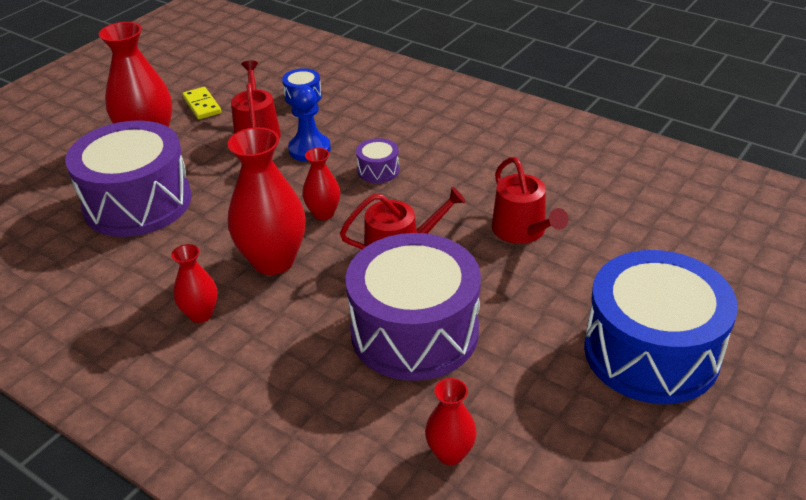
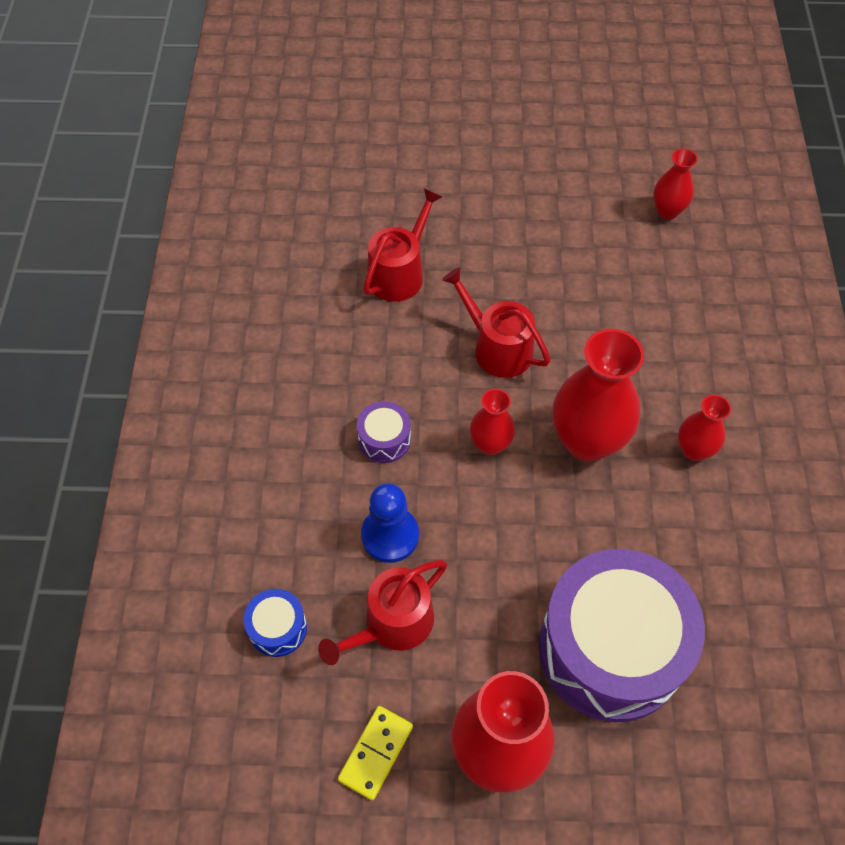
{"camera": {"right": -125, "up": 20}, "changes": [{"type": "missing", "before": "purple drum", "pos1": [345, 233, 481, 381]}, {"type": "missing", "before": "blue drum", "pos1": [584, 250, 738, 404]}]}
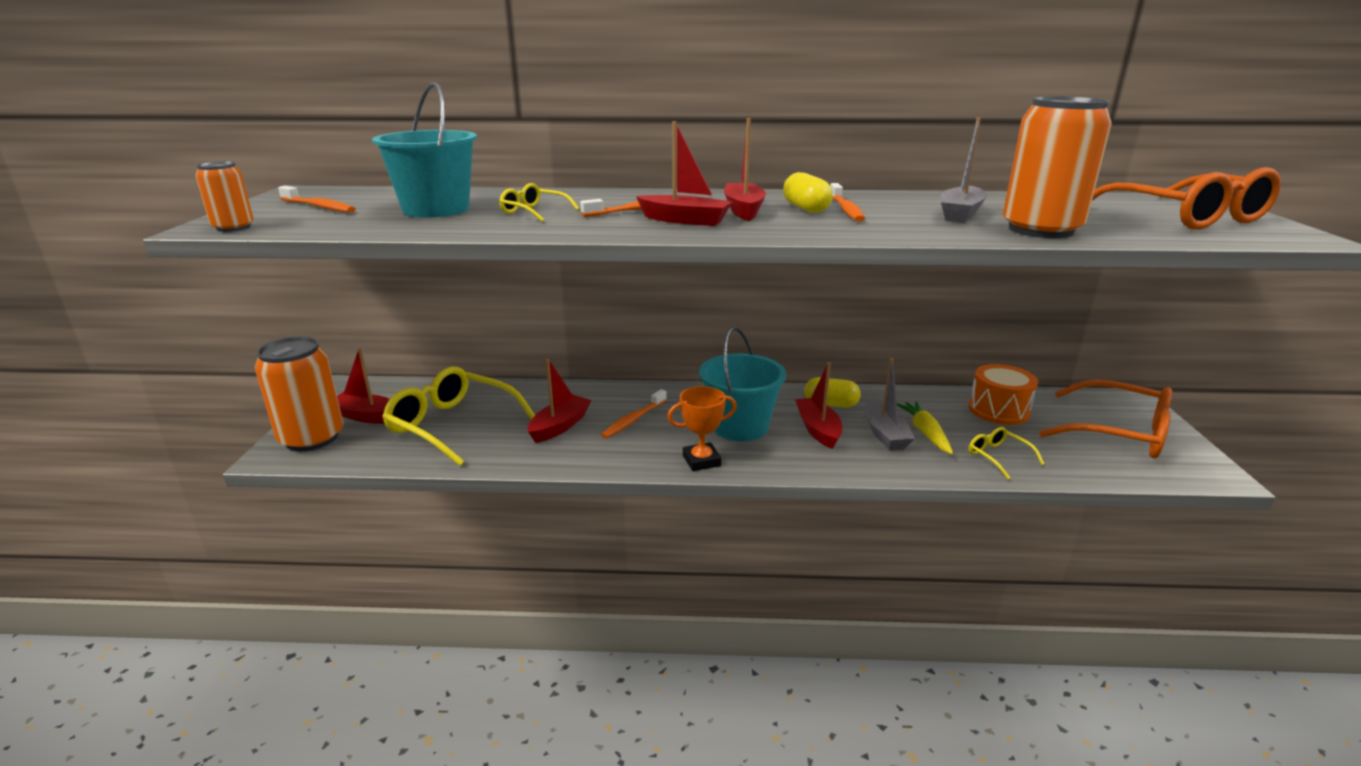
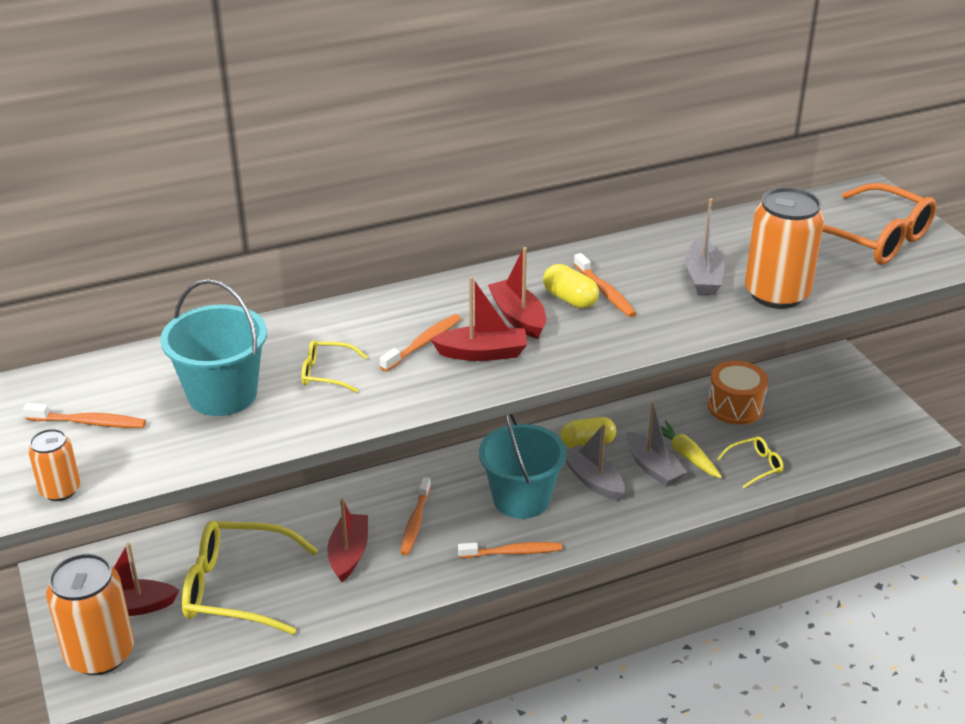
{"camera": {"right": -25, "up": 10}, "changes": [{"type": "missing", "before": "orange glasses", "pos1": [1039, 379, 1172, 458]}, {"type": "exchanged", "before": "orange trophy", "after": "orange toothbrush", "pos1": [667, 386, 737, 471], "pos2": [458, 542, 562, 558]}, {"type": "colour", "before": "red boat", "after": "grey boat", "pos1": [795, 362, 842, 449], "pos2": [565, 424, 625, 501]}, {"type": "spun", "before": "yellow glasses", "pos1": [969, 427, 1045, 480], "pos2": [717, 436, 784, 488], "turn": 120}]}
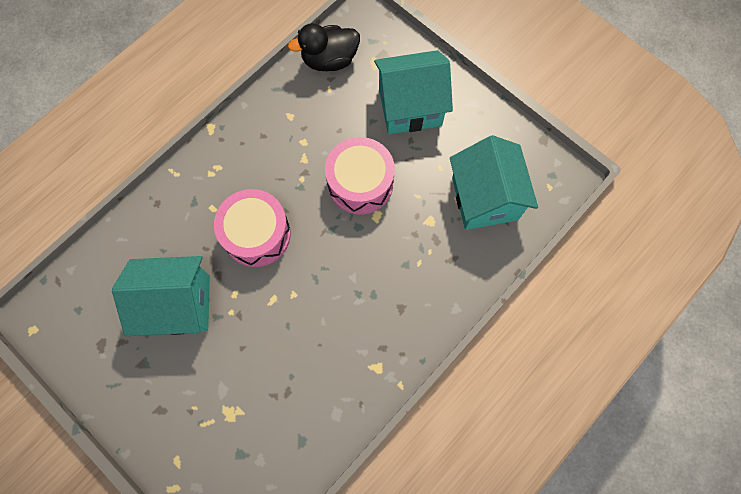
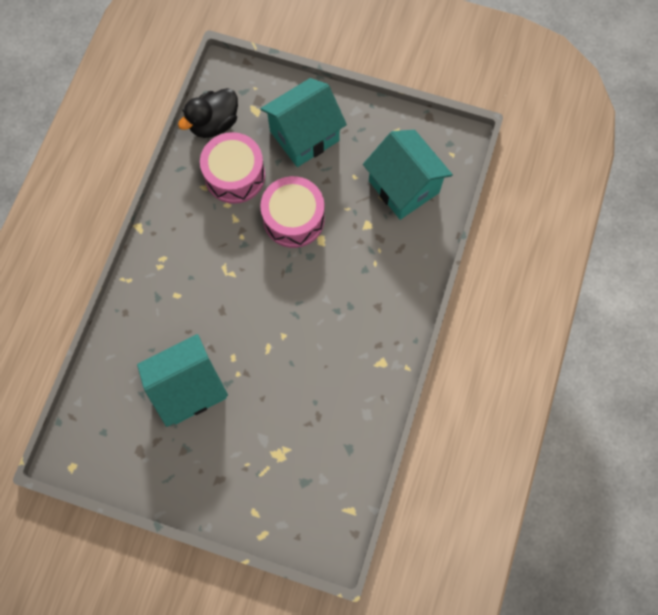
{"camera": {"right": -25, "up": 0}, "changes": [{"type": "relocated", "before": "pink drum", "pos1": [214, 189, 291, 267], "pos2": [200, 132, 265, 204]}]}
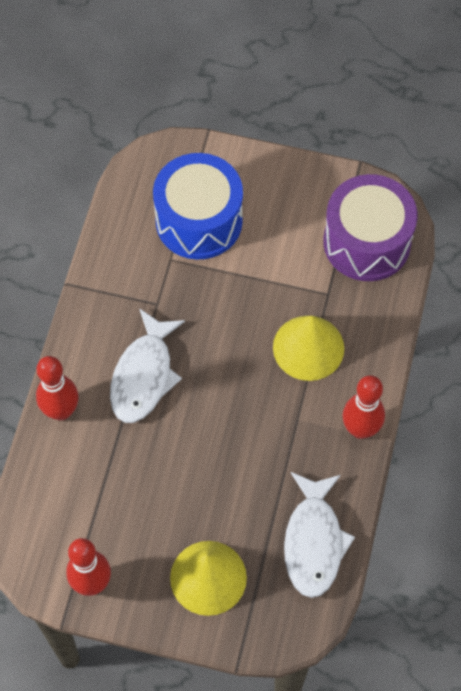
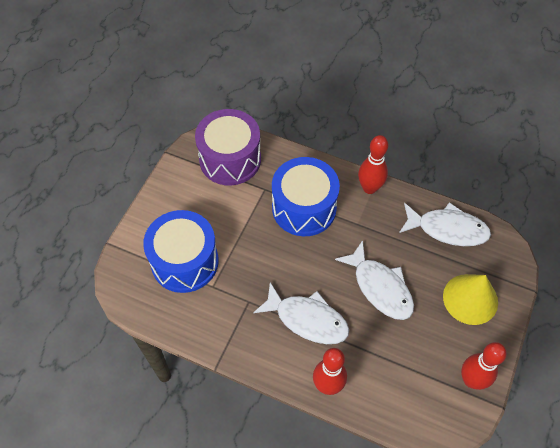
{"camera": {"right": -80, "up": -5}, "changes": [{"type": "appeared", "after": "white fish", "pos2": [335, 240, 414, 320]}, {"type": "exchanged", "before": "yellow cone", "after": "blue drum", "pos1": [273, 316, 344, 381], "pos2": [272, 157, 340, 236]}]}
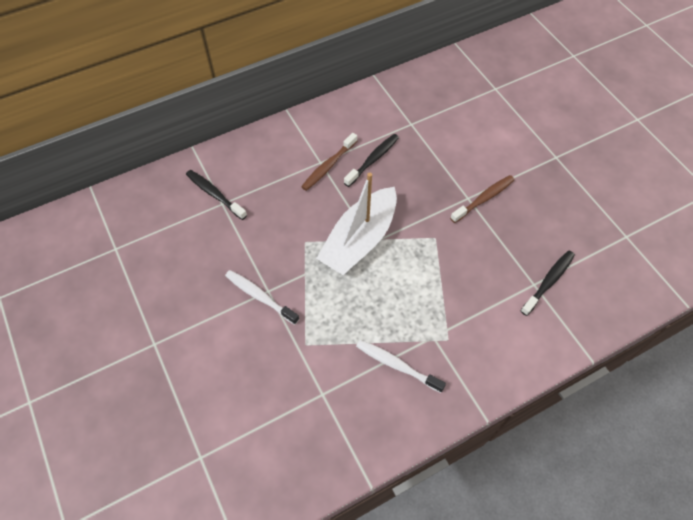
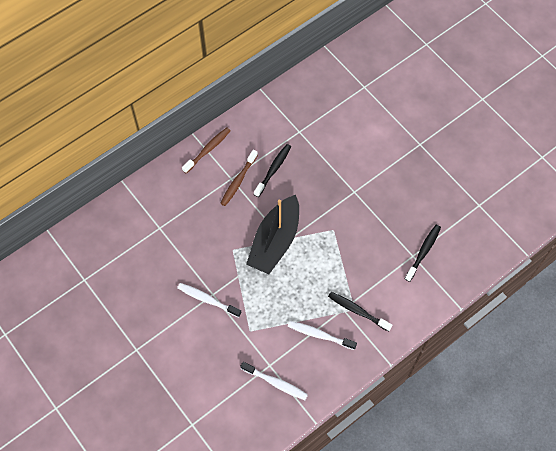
{"camera": {"right": -10, "up": 5}, "changes": [{"type": "appeared", "after": "white toothbrush", "pos2": [240, 362, 308, 400]}, {"type": "relocated", "before": "black toothbrush", "pos1": [186, 170, 247, 220], "pos2": [328, 292, 392, 332]}, {"type": "relocated", "before": "brown toothbrush", "pos1": [450, 175, 514, 223], "pos2": [182, 128, 231, 174]}, {"type": "colour", "before": "white boat", "after": "black boat", "pos1": [316, 173, 397, 275], "pos2": [246, 195, 299, 274]}]}
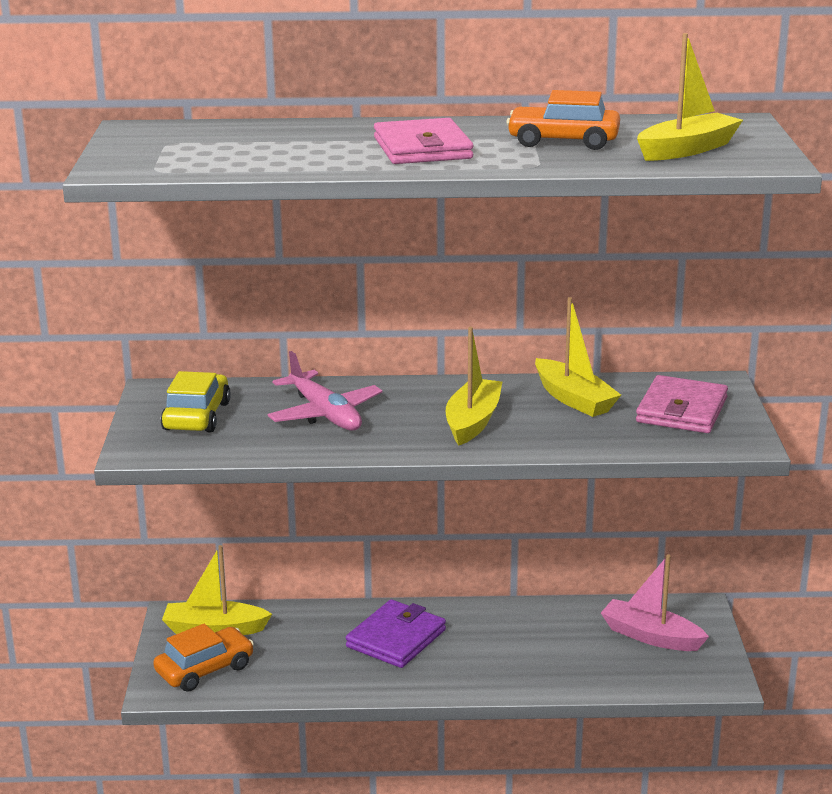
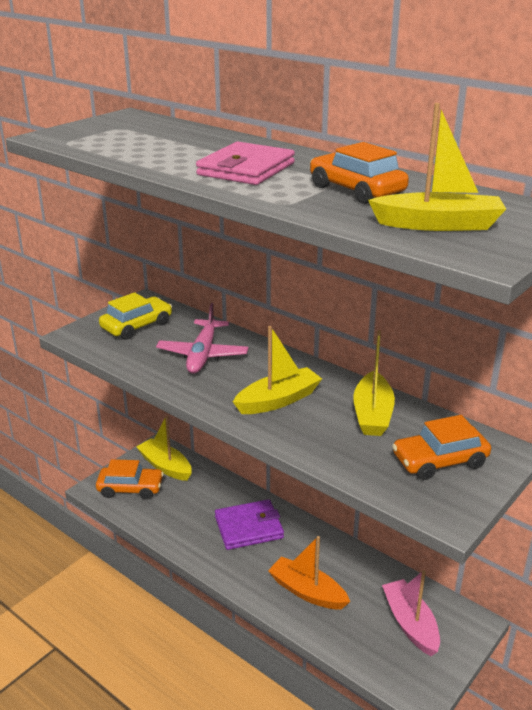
{"camera": {"right": 40, "up": 5}, "changes": [{"type": "appeared", "after": "orange boat", "pos2": [268, 536, 350, 609]}, {"type": "exchanged", "before": "pink wallet", "after": "orange car", "pos1": [636, 375, 728, 433], "pos2": [392, 415, 491, 480]}]}
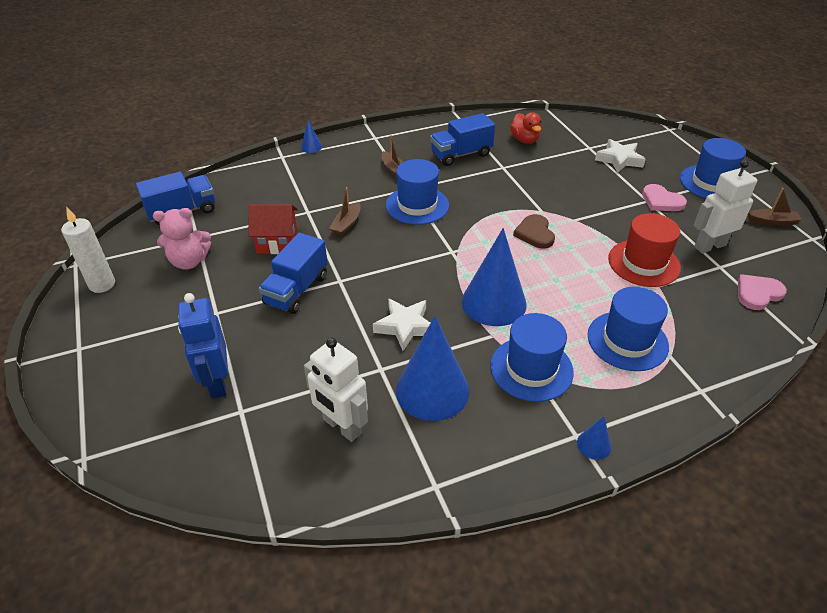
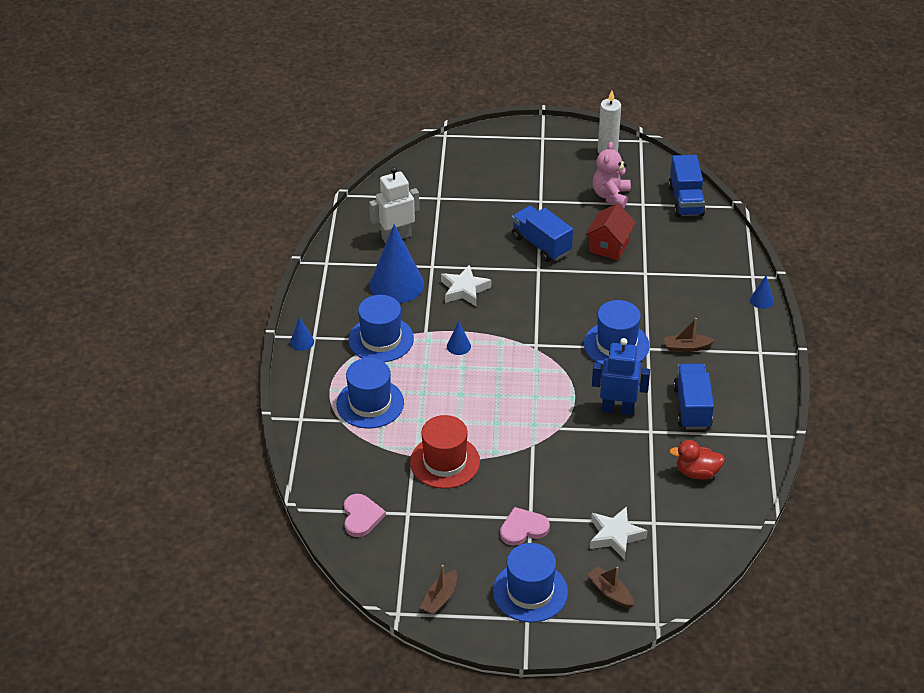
{"camera": {"right": 115, "up": 0}, "changes": [{"type": "missing", "before": "brown heart", "pos1": [513, 214, 555, 249]}, {"type": "missing", "before": "white robot", "pos1": [693, 160, 757, 253]}, {"type": "relocated", "before": "blue robot", "pos1": [178, 293, 228, 399], "pos2": [592, 338, 650, 415]}, {"type": "relocated", "before": "brown boat", "pos1": [329, 187, 361, 236], "pos2": [587, 566, 634, 608]}, {"type": "size", "before": "blue cone", "pos1": [462, 228, 527, 326], "pos2": [447, 321, 471, 355], "scale": 0.43}]}
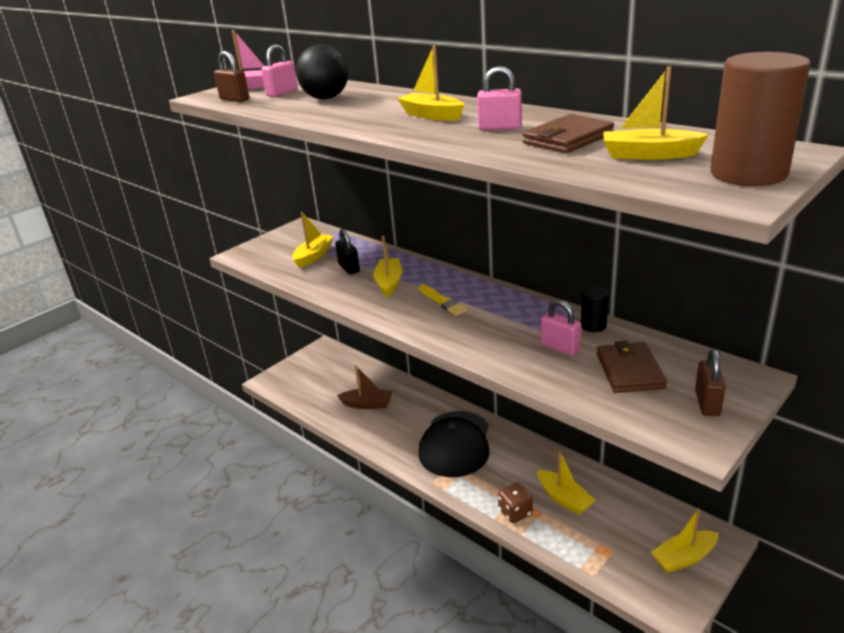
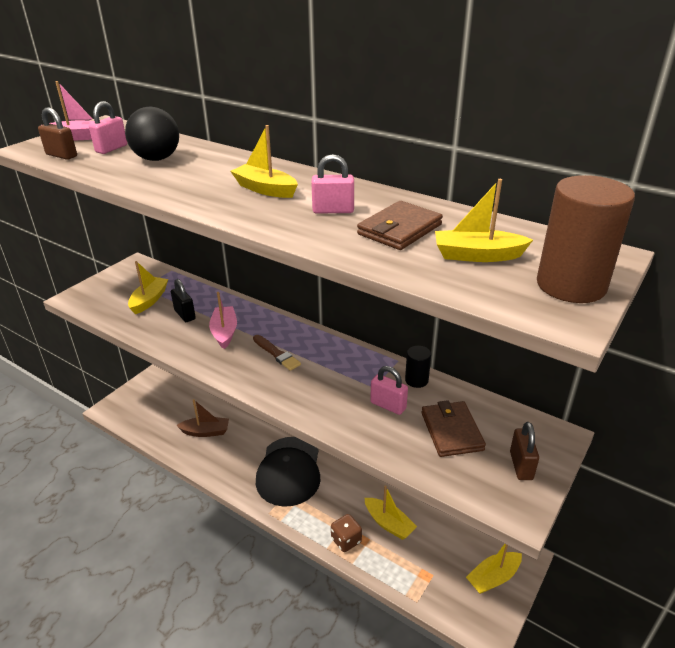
{"camera": {"right": -10, "up": 5}, "changes": [{"type": "colour", "before": "yellow boat", "after": "pink boat", "pos1": [373, 236, 402, 297], "pos2": [209, 292, 237, 349]}, {"type": "colour", "before": "yellow brush", "after": "brown brush", "pos1": [418, 284, 468, 316], "pos2": [253, 335, 301, 371]}]}
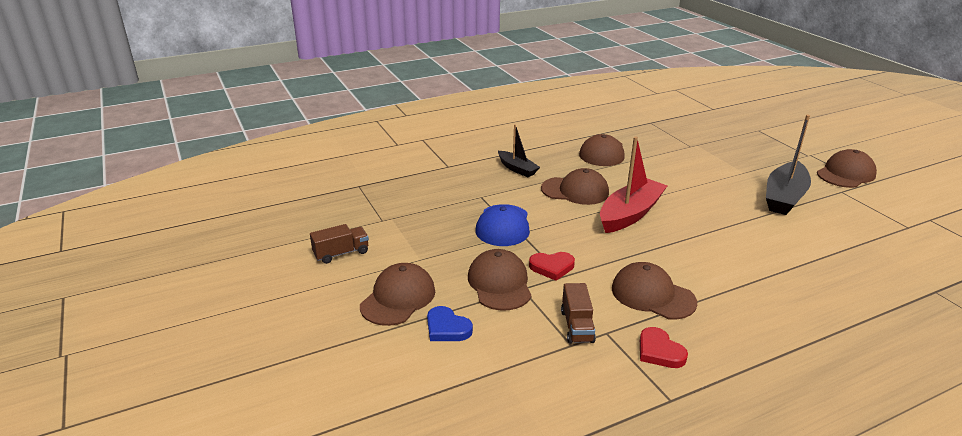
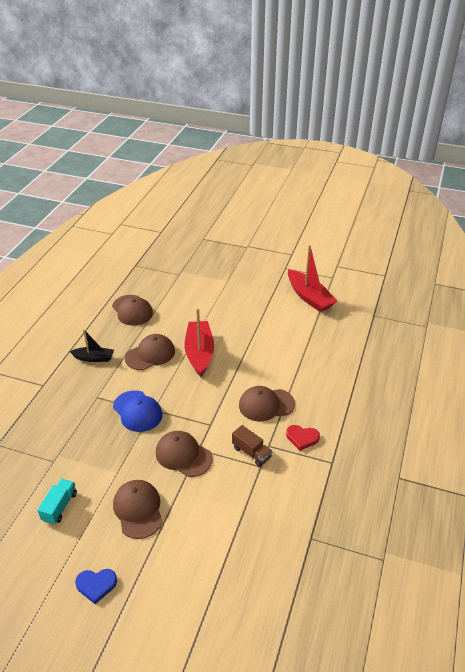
{"camera": {"right": -45, "up": 10}, "changes": [{"type": "missing", "before": "red heart", "pos1": [529, 252, 575, 281]}, {"type": "missing", "before": "black boat", "pos1": [766, 115, 811, 215]}, {"type": "missing", "before": "brown cap", "pos1": [817, 149, 877, 188]}, {"type": "appeared", "after": "red boat", "pos2": [288, 245, 337, 312]}, {"type": "relocated", "before": "blue heart", "pos1": [427, 306, 473, 341], "pos2": [75, 569, 117, 604]}, {"type": "colour", "before": "brown truck", "after": "turquoise truck", "pos1": [310, 224, 369, 264], "pos2": [37, 479, 77, 525]}]}
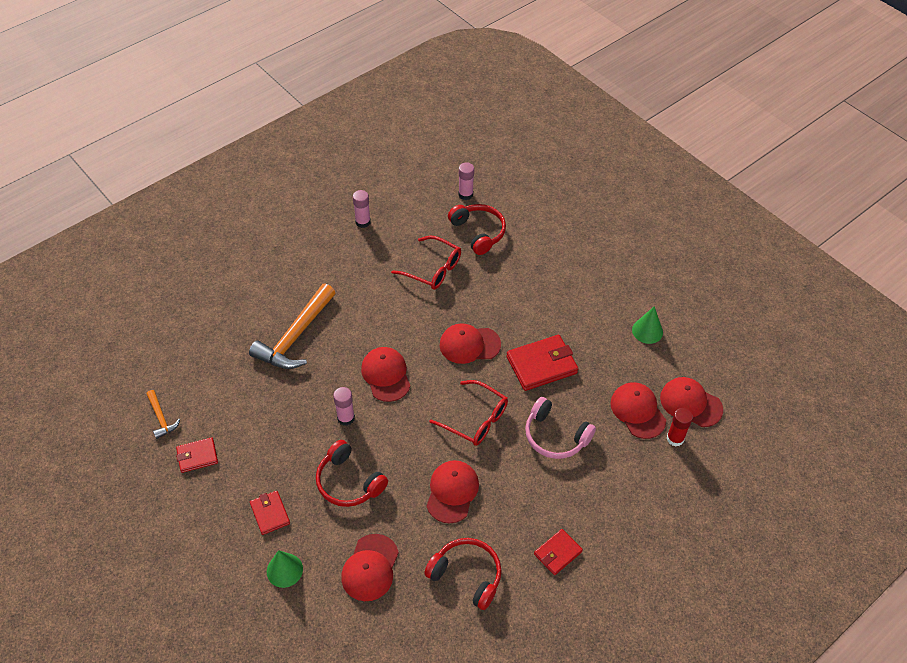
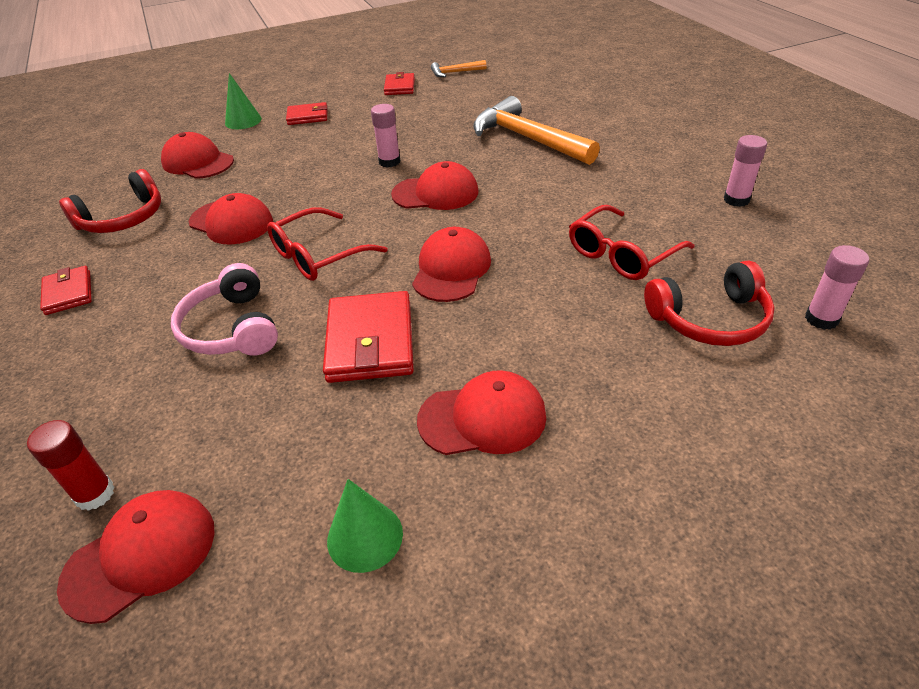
{"camera": {"right": 110, "up": -10}, "changes": [{"type": "missing", "before": "red headphones", "pos1": [316, 440, 388, 507]}, {"type": "relocated", "before": "red cap", "pos1": [610, 382, 666, 439], "pos2": [417, 370, 546, 455]}, {"type": "spun", "before": "pink headphones", "pos1": [525, 397, 596, 459], "pos2": [171, 263, 278, 356], "turn": -75}]}
